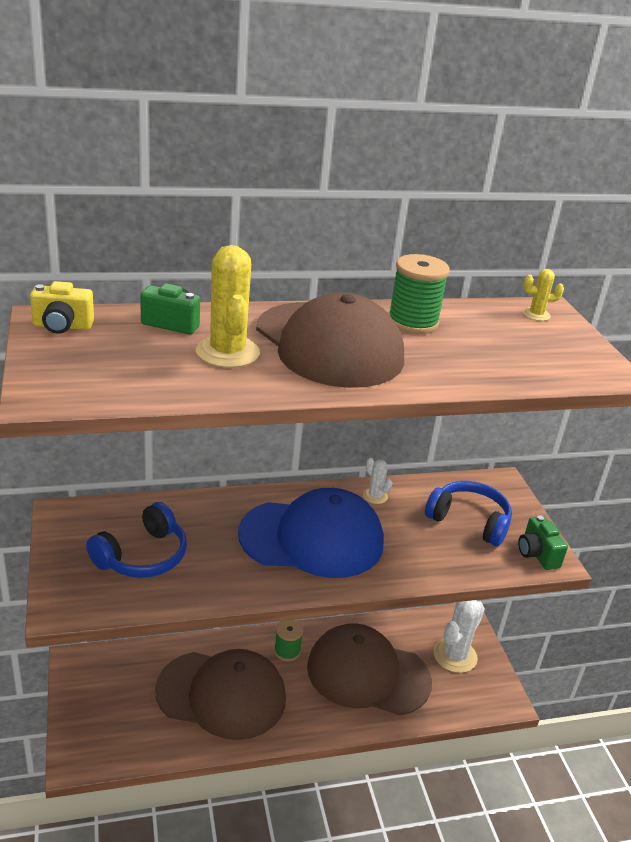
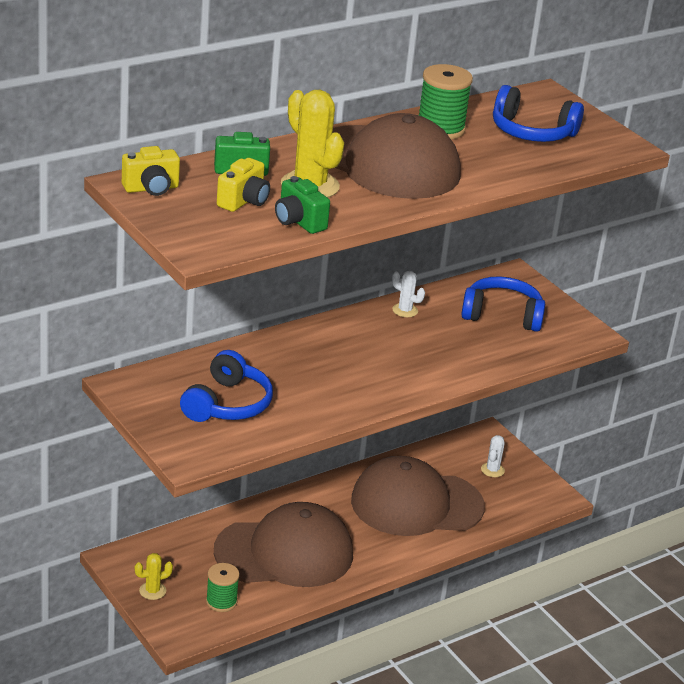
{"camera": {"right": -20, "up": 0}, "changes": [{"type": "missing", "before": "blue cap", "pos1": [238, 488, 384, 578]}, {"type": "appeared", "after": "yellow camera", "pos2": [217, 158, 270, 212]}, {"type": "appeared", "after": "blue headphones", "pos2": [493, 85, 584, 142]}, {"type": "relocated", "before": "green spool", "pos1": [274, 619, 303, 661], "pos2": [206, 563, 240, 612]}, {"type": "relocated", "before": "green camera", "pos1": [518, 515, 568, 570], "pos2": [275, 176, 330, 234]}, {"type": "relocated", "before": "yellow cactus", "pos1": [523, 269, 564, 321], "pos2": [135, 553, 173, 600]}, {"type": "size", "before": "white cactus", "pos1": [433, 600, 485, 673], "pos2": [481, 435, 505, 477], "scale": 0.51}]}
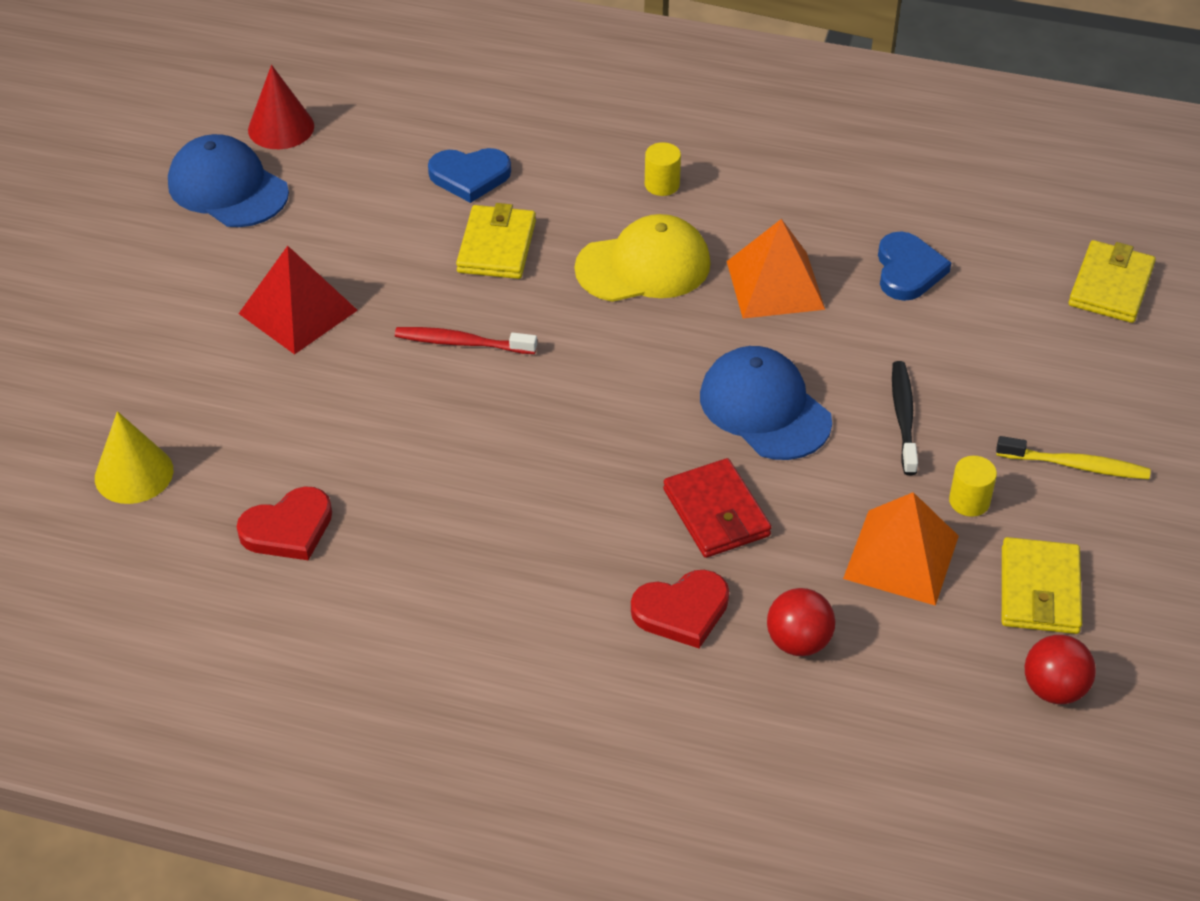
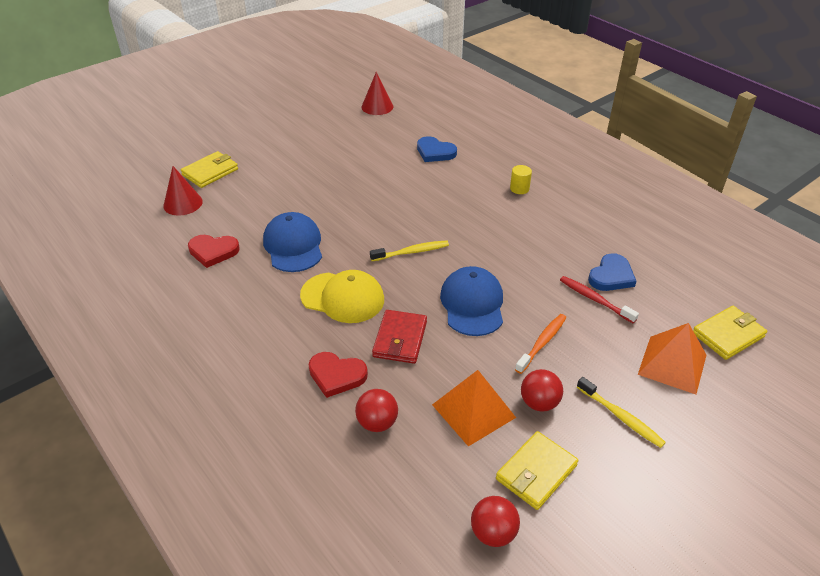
{"camera": {"right": 35, "up": -5}, "changes": [{"type": "missing", "before": "red pyramid", "pos1": [239, 246, 358, 355]}, {"type": "appeared", "after": "yellow toothbrush", "pos2": [370, 241, 449, 261]}, {"type": "relocated", "before": "blue cap", "pos1": [168, 134, 289, 227], "pos2": [263, 212, 322, 272]}, {"type": "relocated", "before": "red toothbrush", "pos1": [395, 327, 537, 354], "pos2": [560, 276, 639, 323]}, {"type": "relocated", "before": "yellow wallet", "pos1": [456, 203, 536, 279], "pos2": [181, 151, 238, 188]}, {"type": "relocated", "before": "yellow cap", "pos1": [575, 214, 710, 302], "pos2": [300, 270, 384, 323]}, {"type": "relocated", "before": "orange pyramid", "pos1": [727, 219, 825, 319], "pos2": [638, 323, 706, 395]}, {"type": "exchanged", "before": "yellow cylinder", "after": "red ball", "pos1": [949, 456, 997, 517], "pos2": [521, 369, 563, 412]}, {"type": "colour", "before": "yellow cone", "after": "red cone", "pos1": [95, 411, 173, 504], "pos2": [163, 166, 203, 215]}, {"type": "colour", "before": "black toothbrush", "after": "orange toothbrush", "pos1": [892, 361, 918, 475], "pos2": [515, 314, 566, 374]}]}
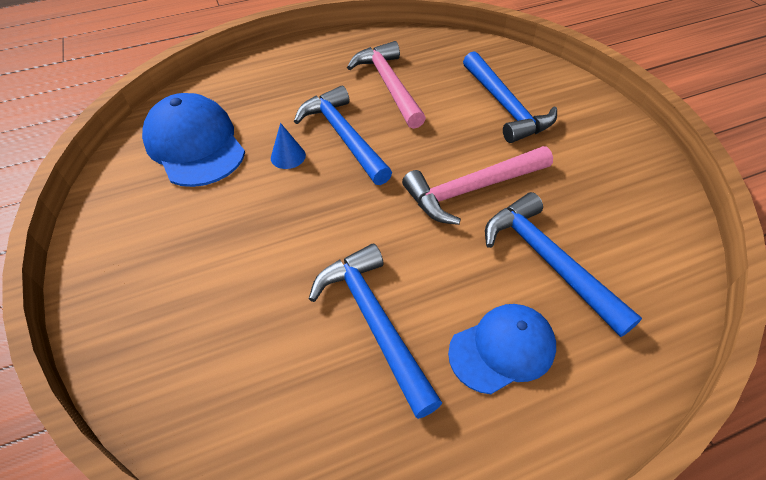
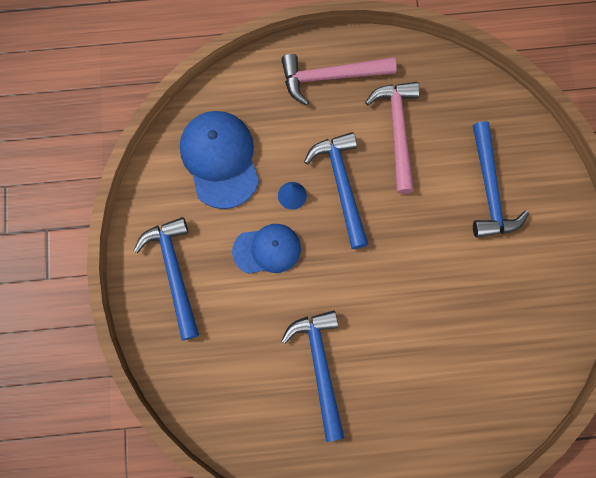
{"camera": {"right": 15, "up": 25}, "changes": [{"type": "relocated", "before": "pink hammer", "pos1": [402, 146, 553, 225], "pos2": [281, 54, 397, 105]}, {"type": "relocated", "before": "blue cap", "pos1": [448, 304, 556, 394], "pos2": [232, 224, 301, 274]}, {"type": "relocated", "before": "blue hammer", "pos1": [485, 192, 642, 337], "pos2": [134, 217, 199, 340]}]}
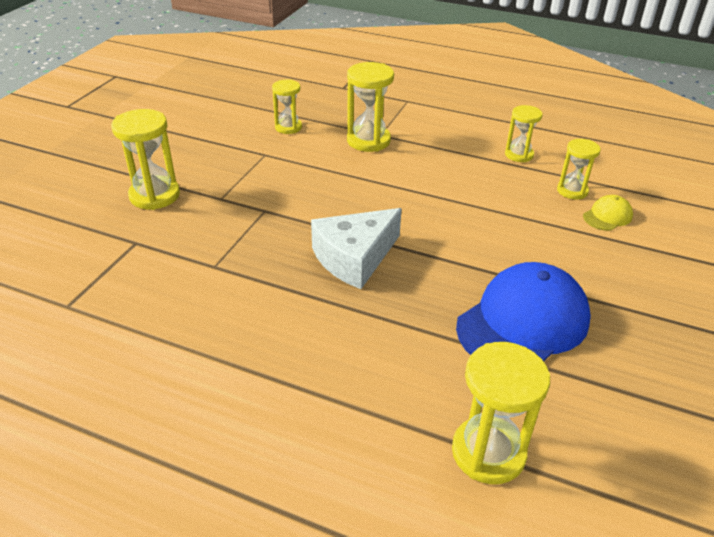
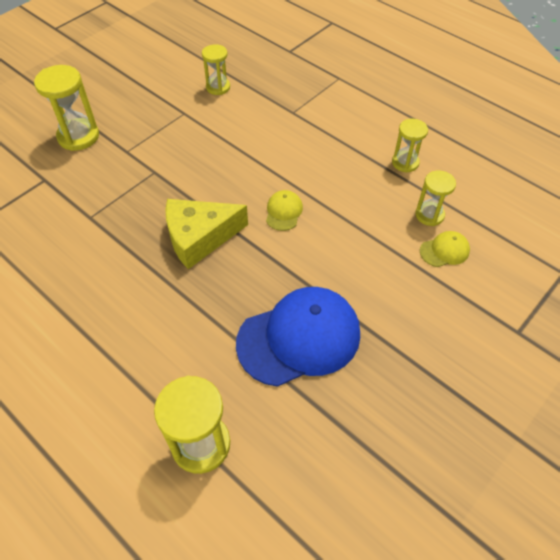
{"camera": {"right": 20, "up": 15}, "changes": [{"type": "missing", "before": "yellow hourglass", "pos1": [347, 62, 394, 152]}, {"type": "appeared", "after": "yellow cap", "pos2": [266, 190, 303, 231]}, {"type": "colour", "before": "white cheese", "after": "yellow cheese", "pos1": [311, 208, 402, 289], "pos2": [165, 199, 248, 269]}]}
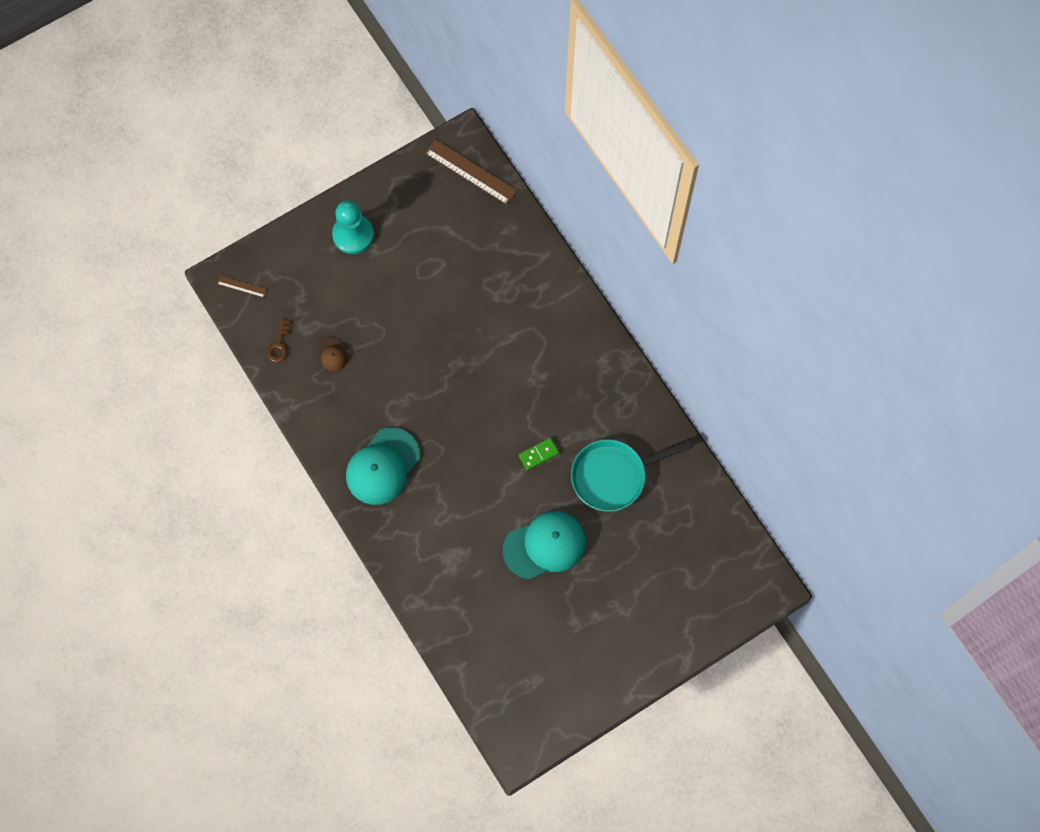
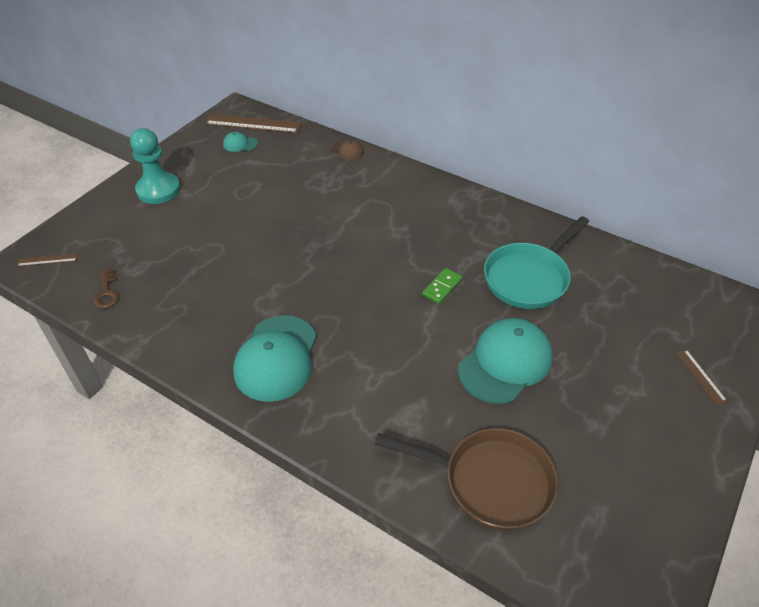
{"camera": {"right": -25, "up": -25}, "changes": [{"type": "appeared", "after": "turquoise cap", "pos2": [223, 132, 258, 152]}, {"type": "appeared", "after": "brown pan", "pos2": [375, 428, 558, 530]}, {"type": "appeared", "after": "brown ruler", "pos2": [676, 350, 727, 405]}, {"type": "relocated", "before": "brown cap", "pos1": [318, 337, 348, 371], "pos2": [332, 140, 364, 160]}]}
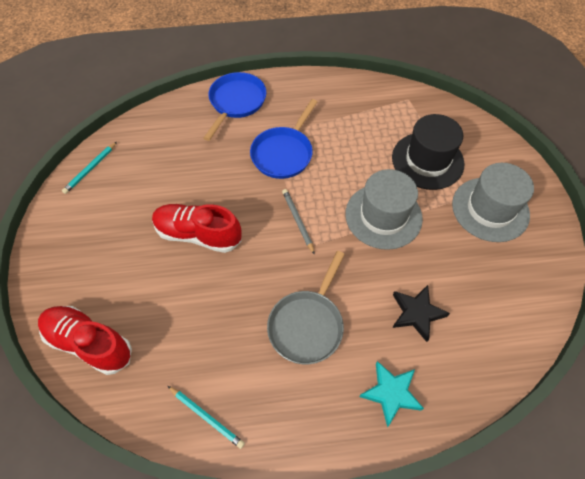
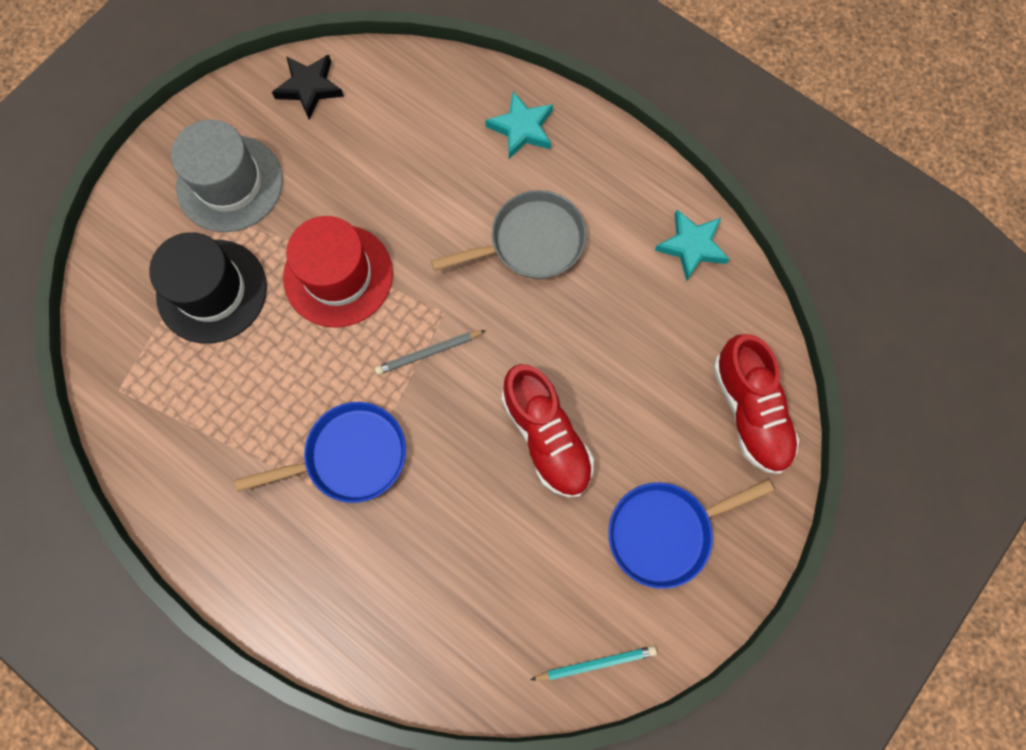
{"camera": {"right": -135, "up": 15}, "changes": [{"type": "relocated", "before": "blue pan", "pos1": [204, 72, 266, 141], "pos2": [608, 479, 774, 589]}, {"type": "relocated", "before": "black star", "pos1": [392, 285, 450, 342], "pos2": [272, 55, 344, 119]}, {"type": "exchanged", "before": "turquoise pencil", "after": "turquoise star", "pos1": [168, 386, 245, 449], "pos2": [654, 210, 729, 282]}, {"type": "colour", "before": "grey hat", "after": "red hat", "pos1": [345, 169, 423, 250], "pos2": [283, 216, 393, 328]}, {"type": "spun", "before": "grey pencil", "pos1": [282, 189, 315, 255], "pos2": [375, 330, 486, 375], "turn": 45}]}
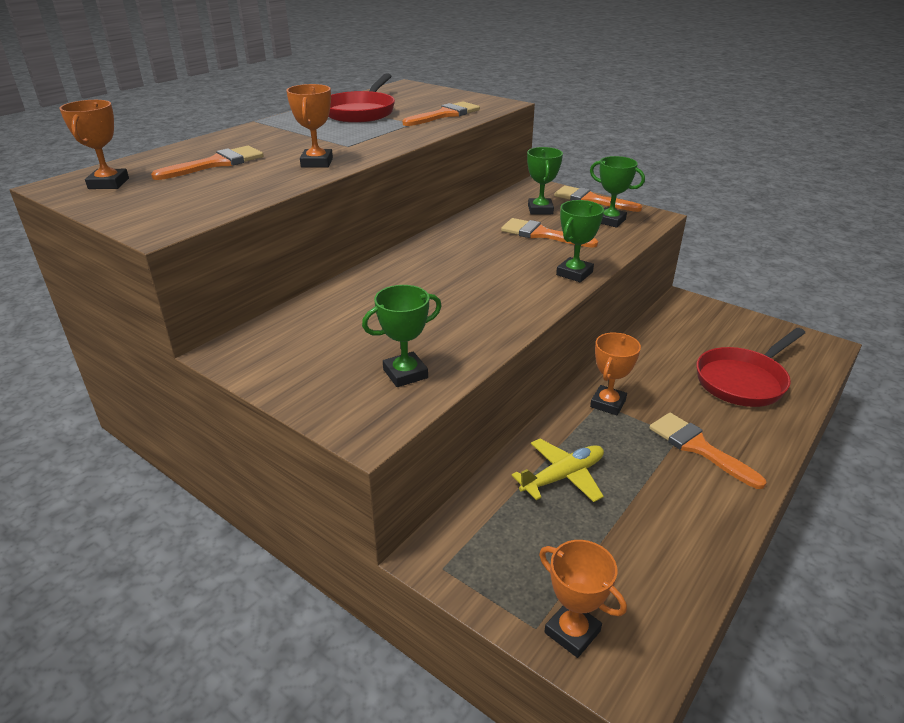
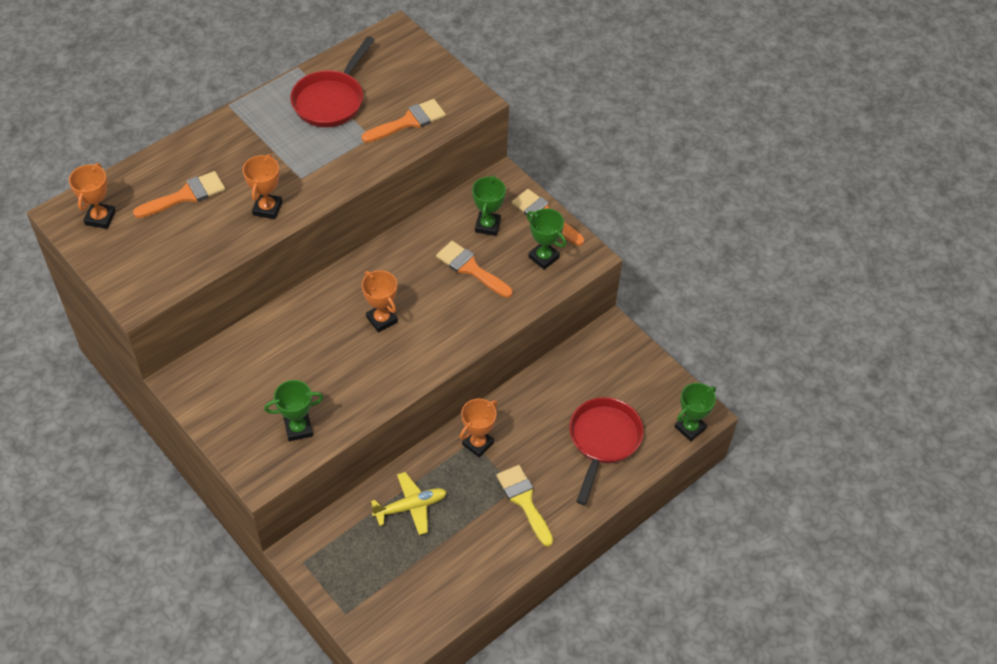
{"camera": {"right": 10, "up": 20}, "changes": [{"type": "relocated", "before": "orange trophy", "pos1": [539, 540, 627, 658], "pos2": [362, 270, 398, 332]}, {"type": "relocated", "before": "green trophy", "pos1": [556, 200, 604, 282], "pos2": [675, 383, 716, 441]}, {"type": "colour", "before": "orange brush", "after": "yellow brush", "pos1": [649, 413, 766, 489], "pos2": [496, 465, 553, 547]}, {"type": "spun", "before": "red pan", "pos1": [696, 328, 805, 407], "pos2": [569, 397, 644, 505], "turn": 135}]}
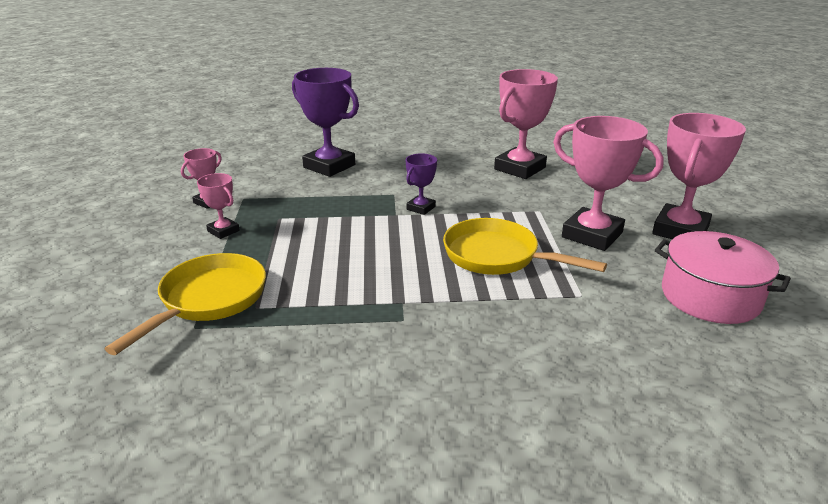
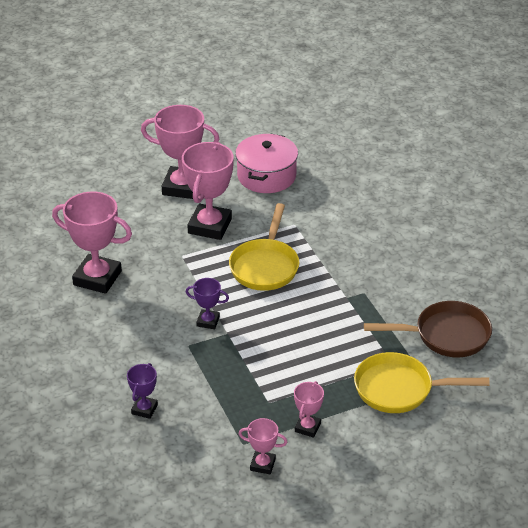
{"camera": {"right": -110, "up": 10}, "changes": [{"type": "appeared", "after": "brown pan", "pos2": [364, 301, 492, 357]}, {"type": "size", "before": "purple trophy", "pos1": [292, 68, 359, 177], "pos2": [127, 363, 158, 419], "scale": 0.5}]}
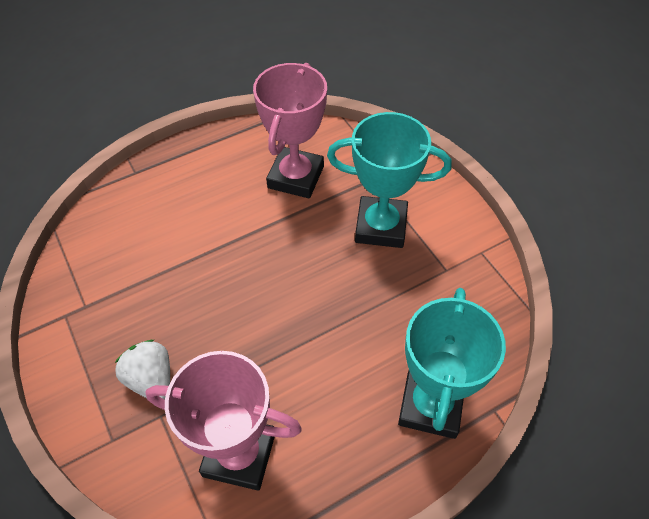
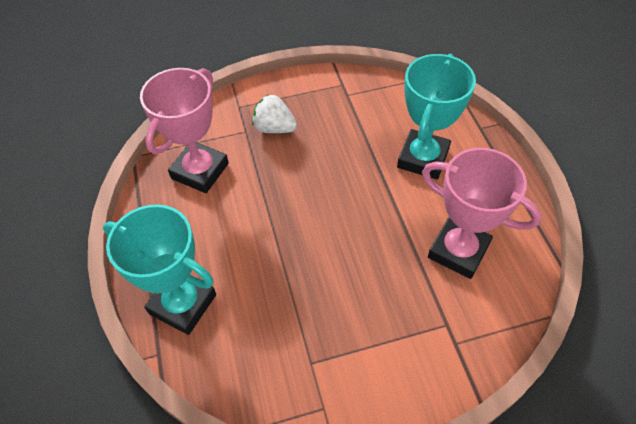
{"camera": {"right": 105, "up": 0}, "changes": [{"type": "relocated", "before": "turquoise trophy", "pos1": [327, 112, 452, 248], "pos2": [397, 54, 476, 180]}, {"type": "spun", "before": "white strawberry", "pos1": [115, 340, 170, 399], "pos2": [252, 94, 297, 133], "turn": -135}]}
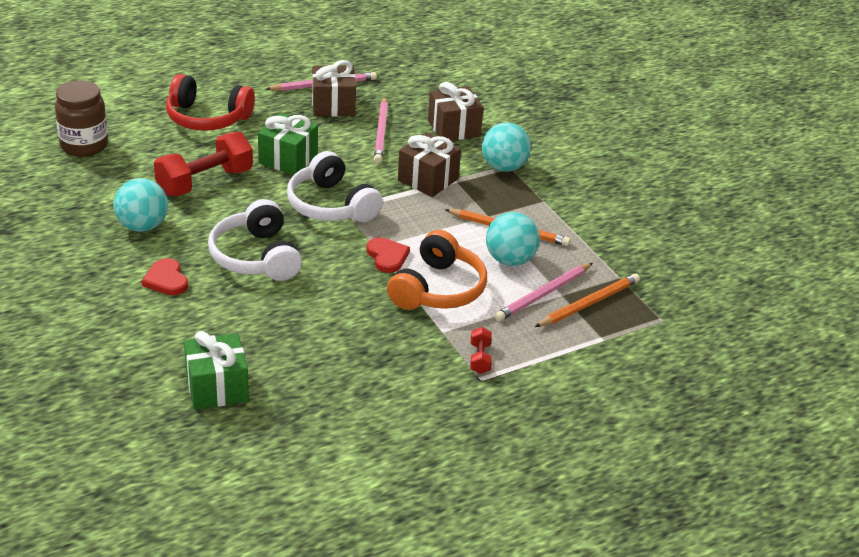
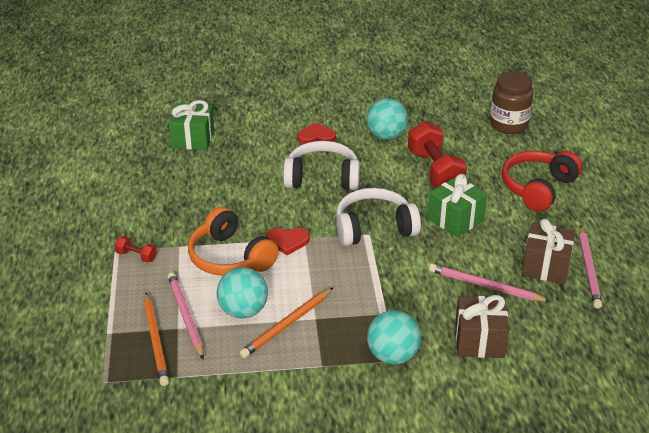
{"camera": {"right": 115, "up": 0}, "changes": [{"type": "missing", "before": "brown gift", "pos1": [398, 132, 461, 197]}]}
